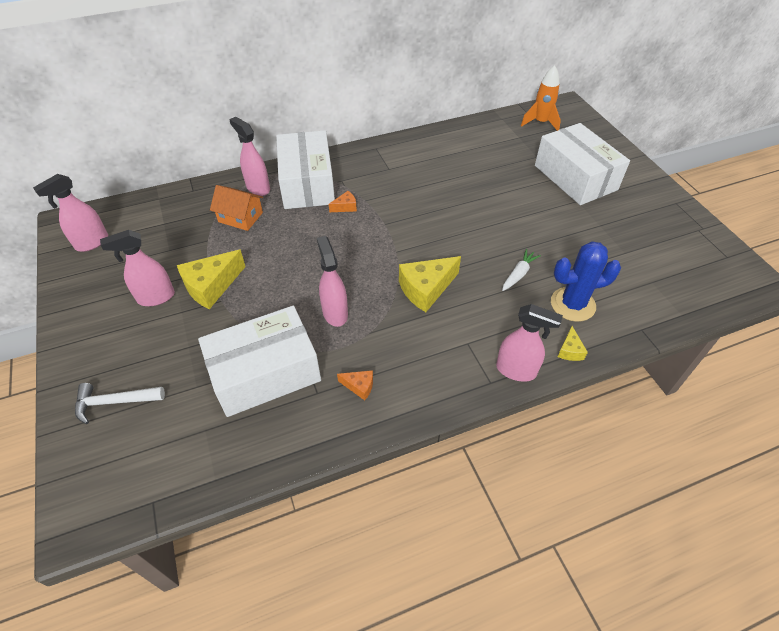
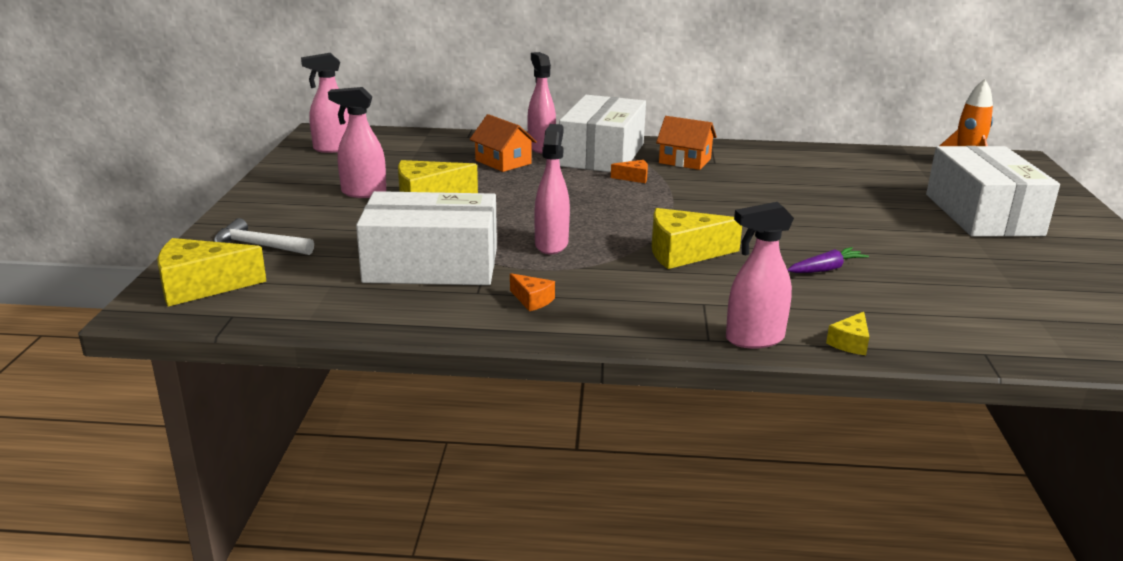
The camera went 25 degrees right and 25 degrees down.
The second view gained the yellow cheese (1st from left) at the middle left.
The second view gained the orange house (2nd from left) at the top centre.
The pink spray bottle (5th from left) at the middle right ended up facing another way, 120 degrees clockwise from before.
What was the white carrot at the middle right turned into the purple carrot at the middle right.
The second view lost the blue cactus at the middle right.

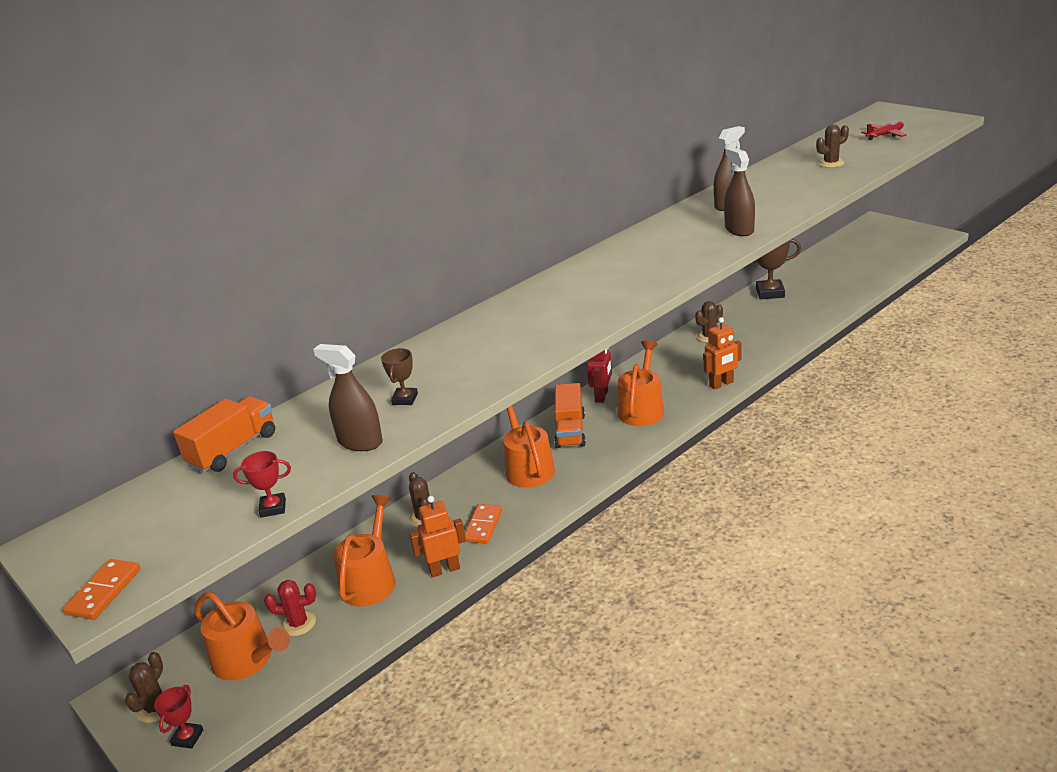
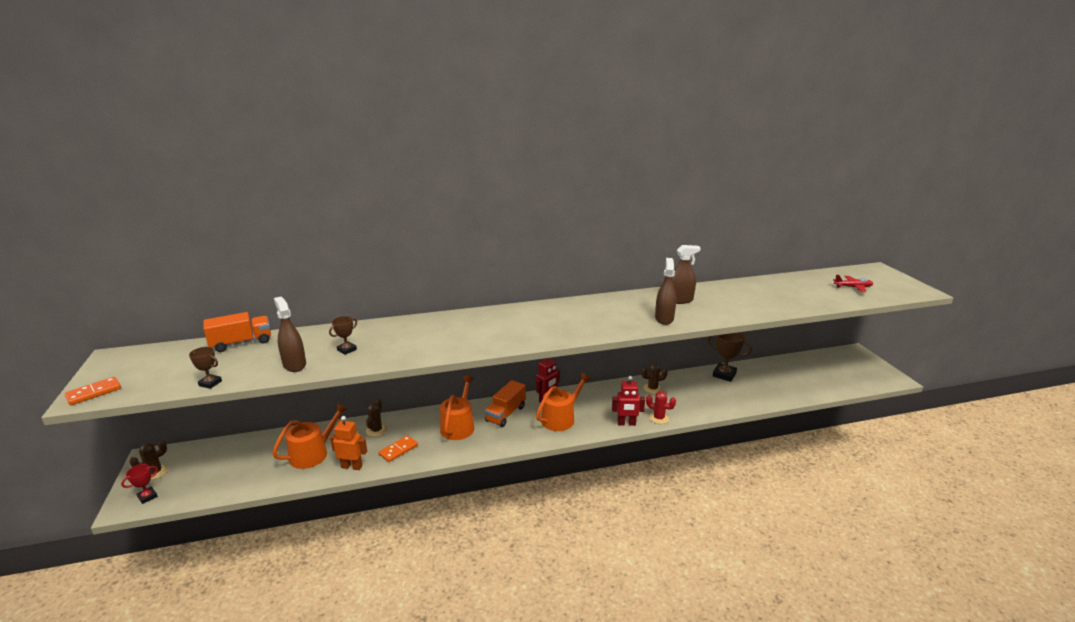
The camera went 25 degrees right and 5 degrees down.
What was the red trophy (2nd from left) at the middle left turned into the brown trophy (1st from left) at the middle left.
What was the orange robot (2nd from left) at the middle right turned into the red robot (2nd from left) at the centre.
The red cactus ended up elsewhere, having gone from the bottom left to the centre.
The second view lost the orange watering can (1st from left) at the bottom left.
The second view lost the brown cactus (4th from left) at the top right.

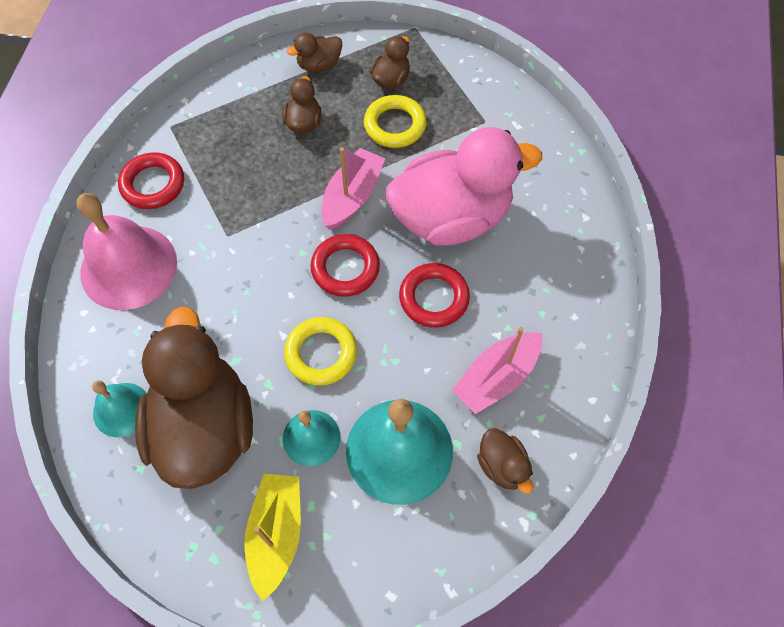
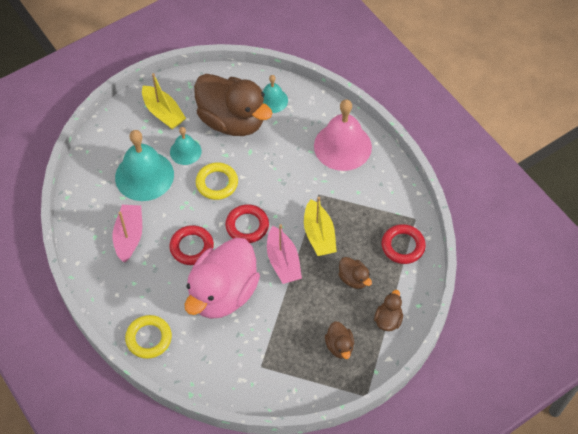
The camera went 135 degrees right and 5 degrees down.
The yellow ring (2nd from left in the first image) ended up elsewhere, having gone from the top centre to the bottom left.
The second view gained the yellow boat (2nd from left) at the centre.
The red ring (1st from left in the first image) ended up elsewhere, having gone from the top left to the middle right.
The second view lost the brown duck (5th from left) at the bottom centre.

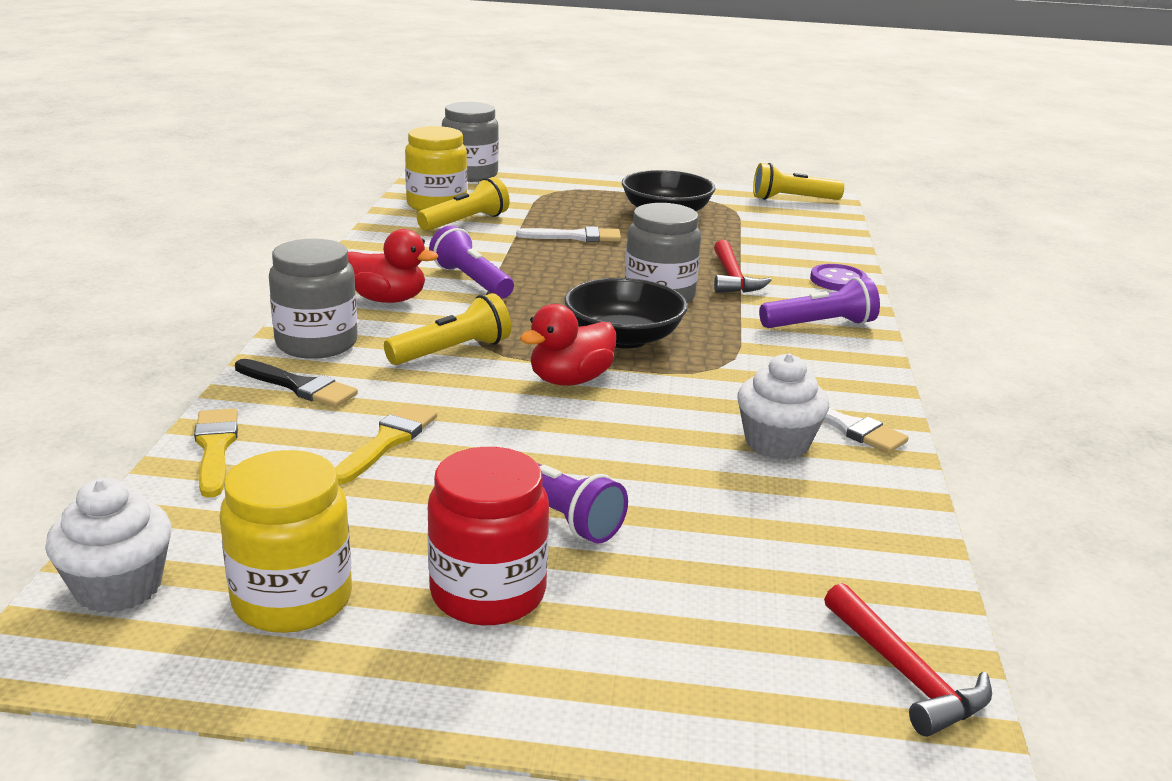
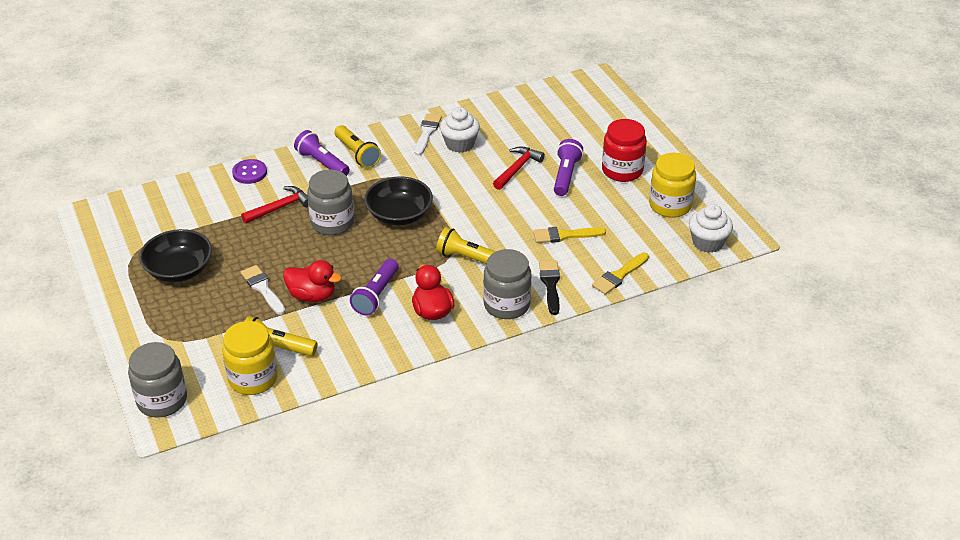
The camera went 120 degrees left and 15 degrees up.
The red duck (2nd from left in the first image) ended up elsewhere, having gone from the centre to the middle left.
The yellow flashlight (3rd from left in the first image) ended up elsewhere, having gone from the top right to the top centre.
The red hammer (2nd from left) ended up elsewhere, having gone from the bottom right to the top centre.

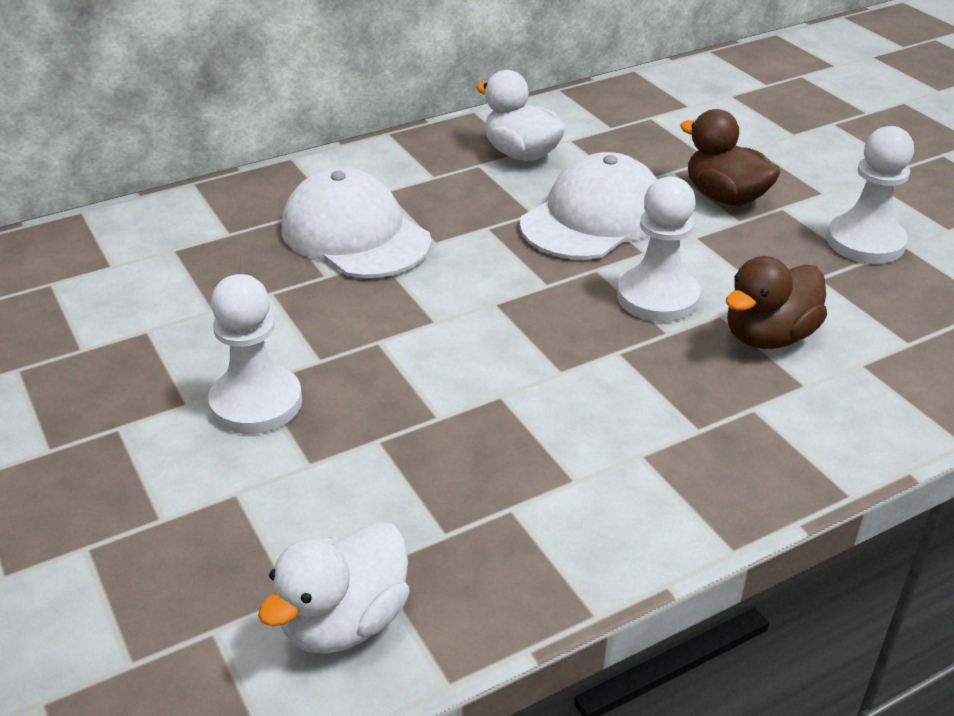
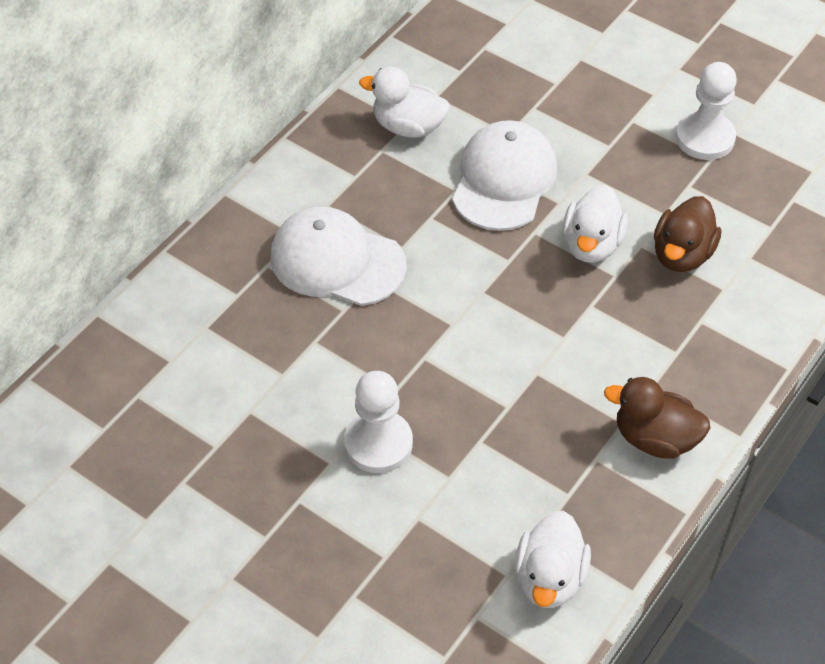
The camera went 25 degrees left and 15 degrees up.
Where the white pawn (2nd from left) stood at the middle right, the white duck (3rd from left) came to stand at the middle right.
The brown duck (1st from left) ended up elsewhere, having gone from the top right to the middle right.

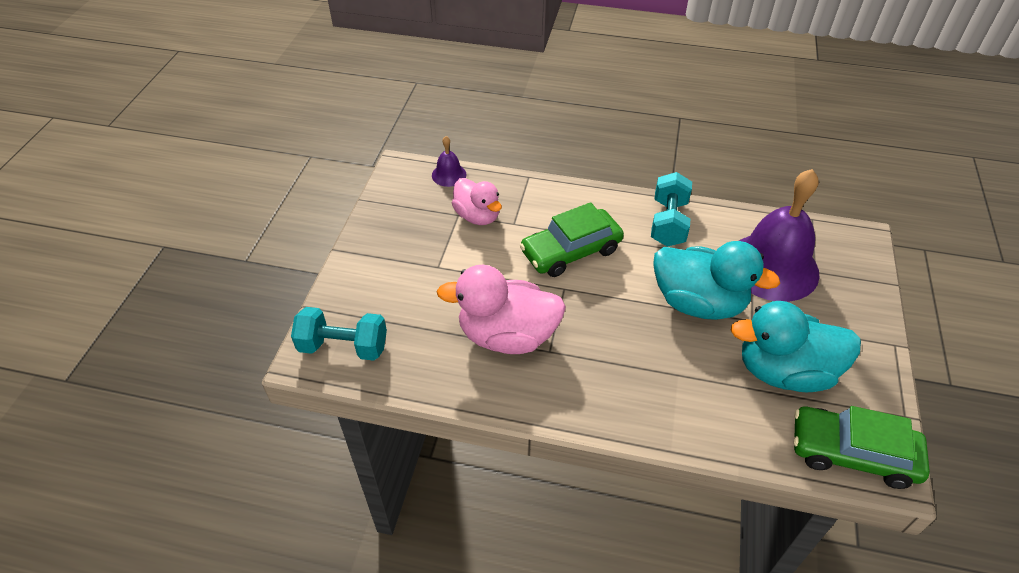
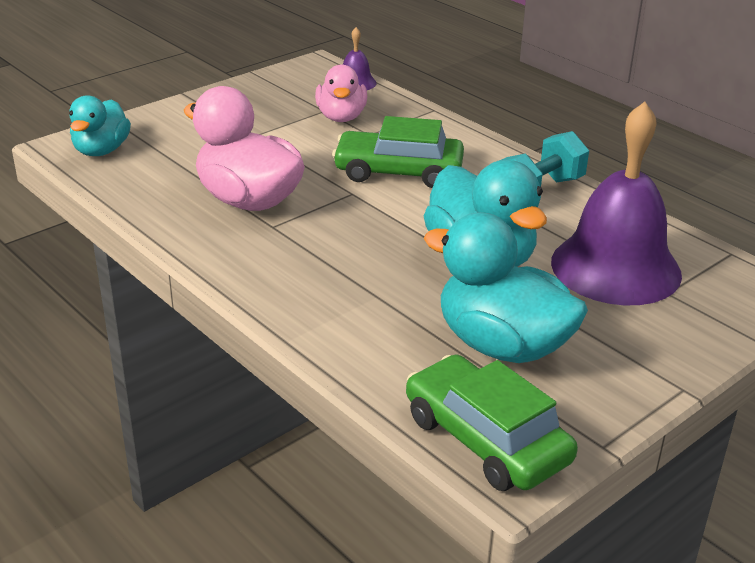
The camera went 35 degrees right and 15 degrees down.
Where the turquoise dumbbell (1st from left) stood at the middle left, the turquoise duck (1st from left) came to stand at the top left.

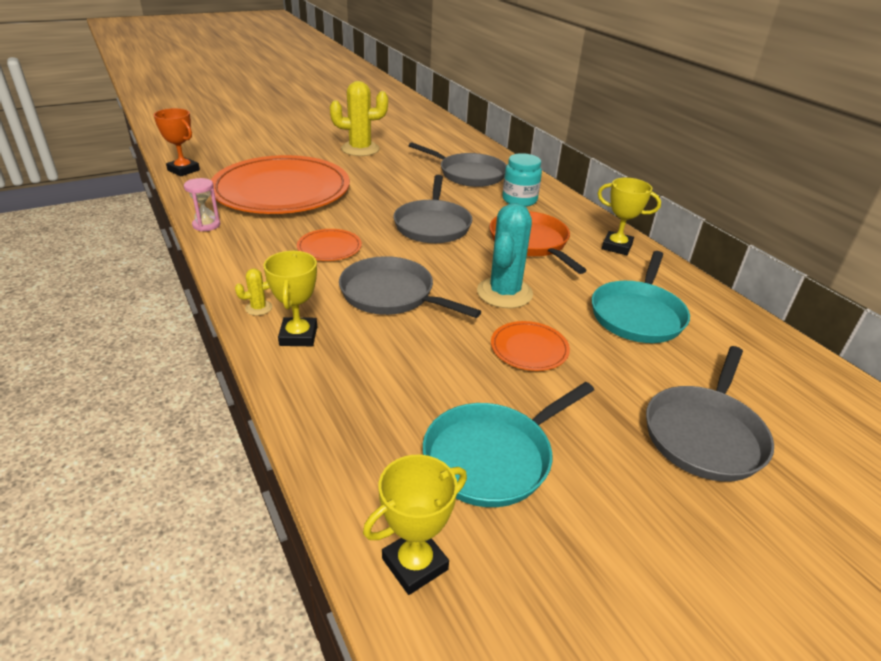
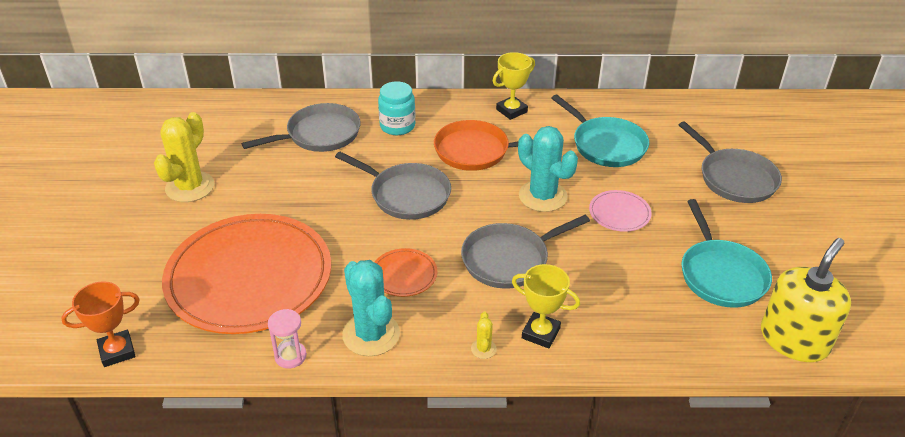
The camera went 60 degrees left and 5 degrees up.
The second view gained the turquoise cactus (1st from left) at the bottom centre.
What was the orange plate (3rd from left) at the centre turned into the pink plate at the middle right.
Where the yellow trophy (2nd from left) stood at the bottom centre, the yellow soap dispenser came to stand at the bottom right.

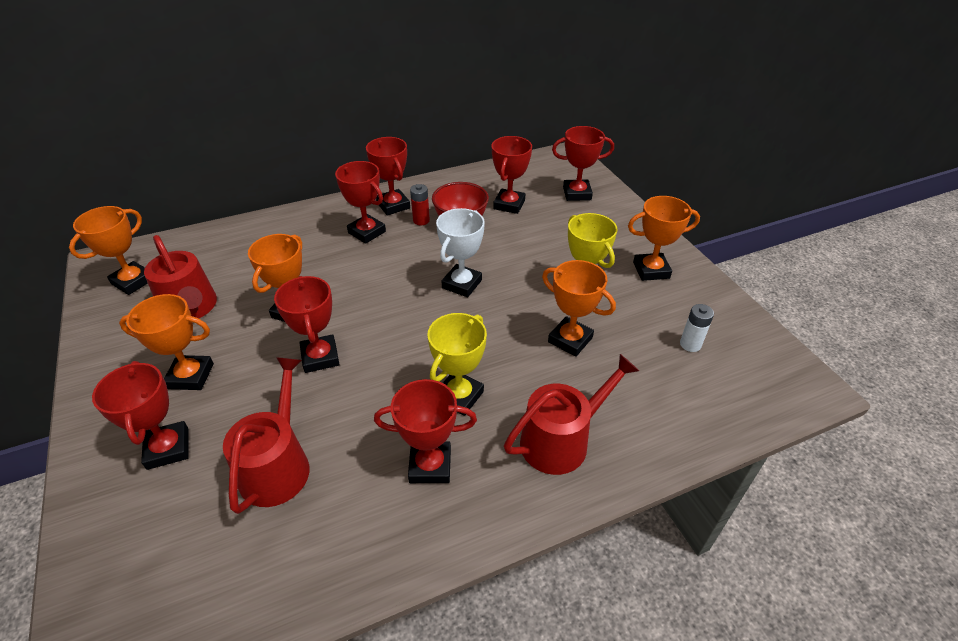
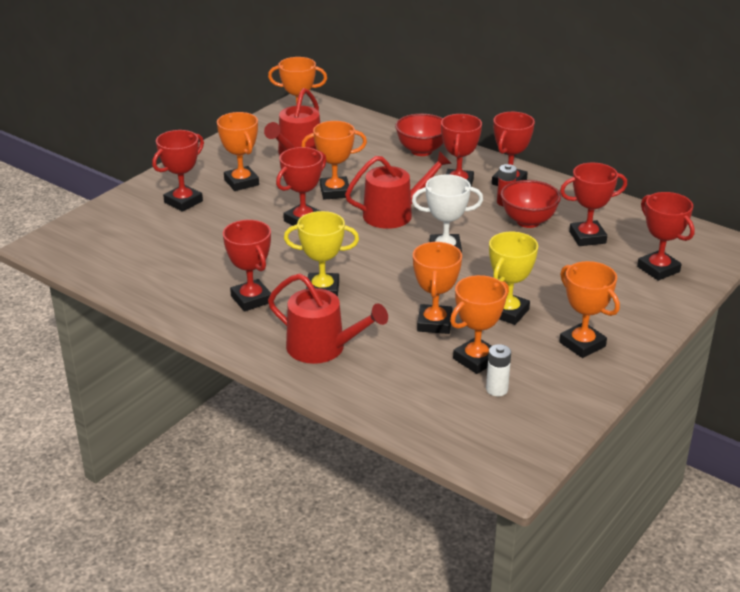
The camera went 60 degrees right and 10 degrees down.
The red watering can (2nd from left in the first image) ended up elsewhere, having gone from the bottom left to the top centre.
The second view gained the red bowl (1st from left) at the top centre.
The second view gained the orange trophy (5th from left) at the centre.

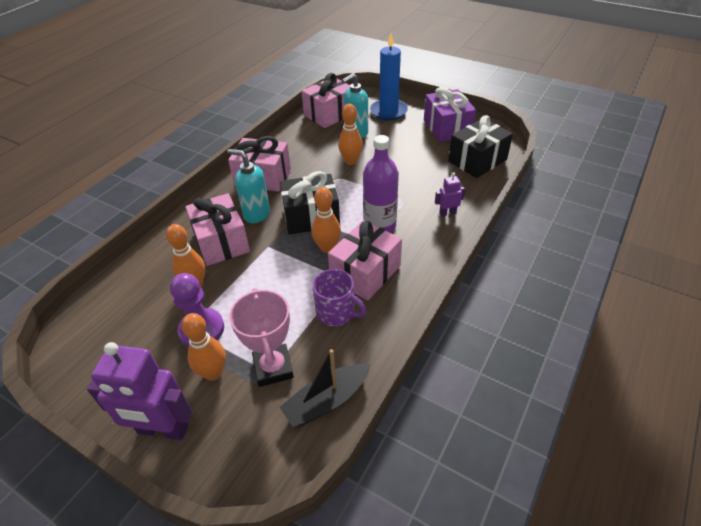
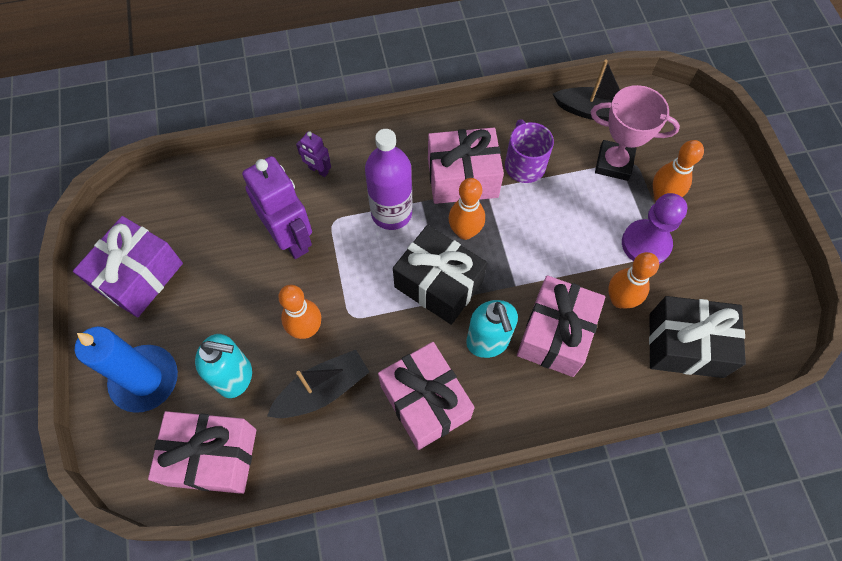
The camera went 135 degrees left and 20 degrees up.
The purple robot (1st from left) ended up elsewhere, having gone from the bottom left to the middle left.
The second view gained the black boat (1st from left) at the bottom centre.
The pink trophy at the centre ended up facing another way, 75 degrees clockwise from before.
The black gift (2nd from left) ended up elsewhere, having gone from the top right to the middle right.

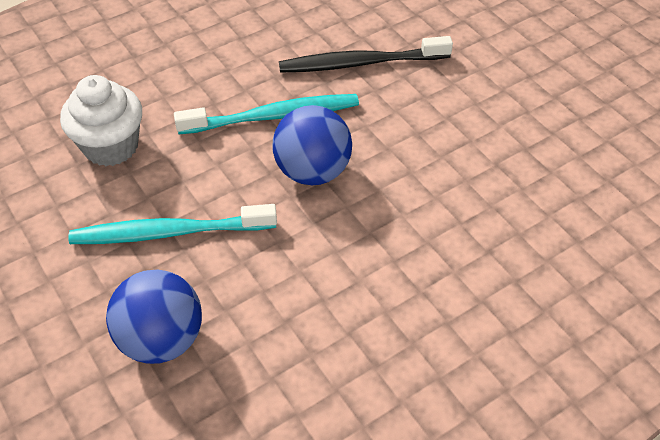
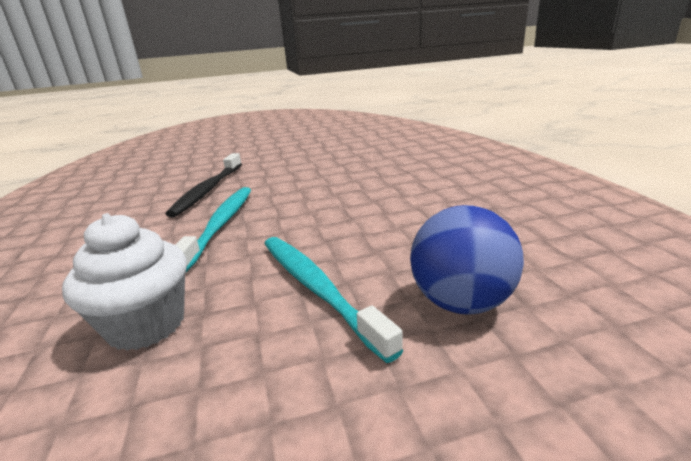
The camera went 70 degrees left and 25 degrees down.
The turquoise toothbrush (1st from left in the first image) at the middle left ended up facing another way, 135 degrees clockwise from before.
The second view lost the blue ball (2nd from left) at the top centre.

